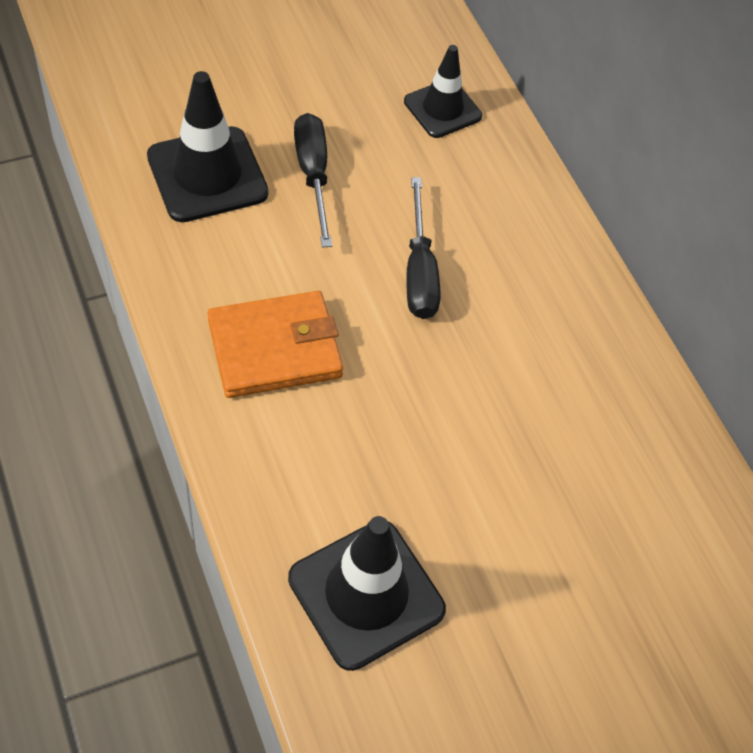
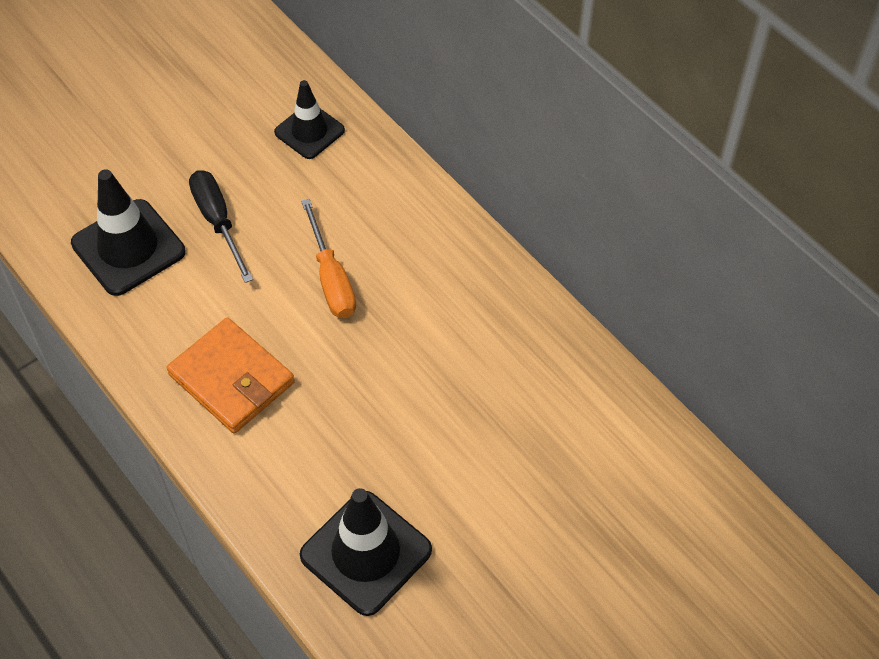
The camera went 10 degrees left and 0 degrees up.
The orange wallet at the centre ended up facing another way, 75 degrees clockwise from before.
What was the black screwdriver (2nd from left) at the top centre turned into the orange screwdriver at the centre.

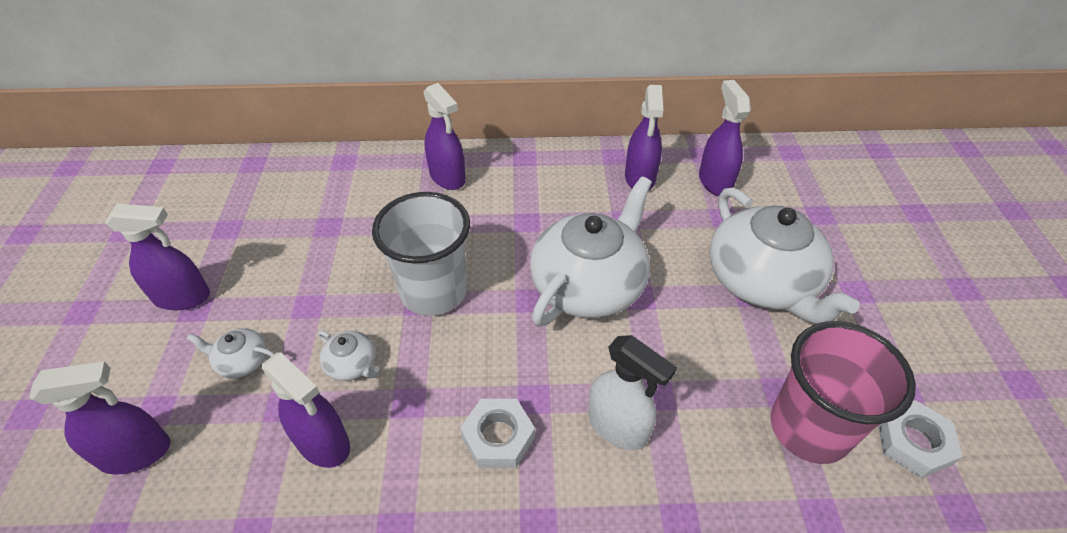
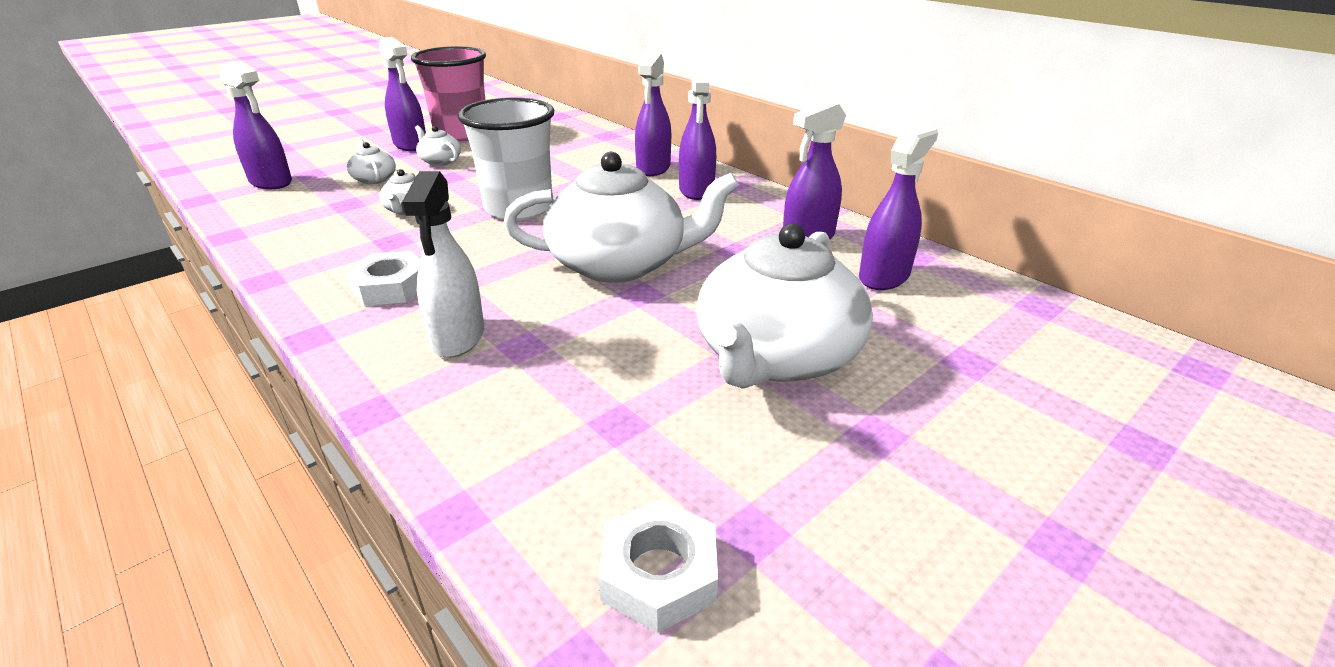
The camera went 50 degrees right and 15 degrees down.
The pink cup ended up elsewhere, having gone from the bottom right to the top centre.
The second view gained the white teapot (3rd from left) at the top left.
The purple spray bottle (3rd from left in the first image) ended up elsewhere, having gone from the bottom left to the top centre.

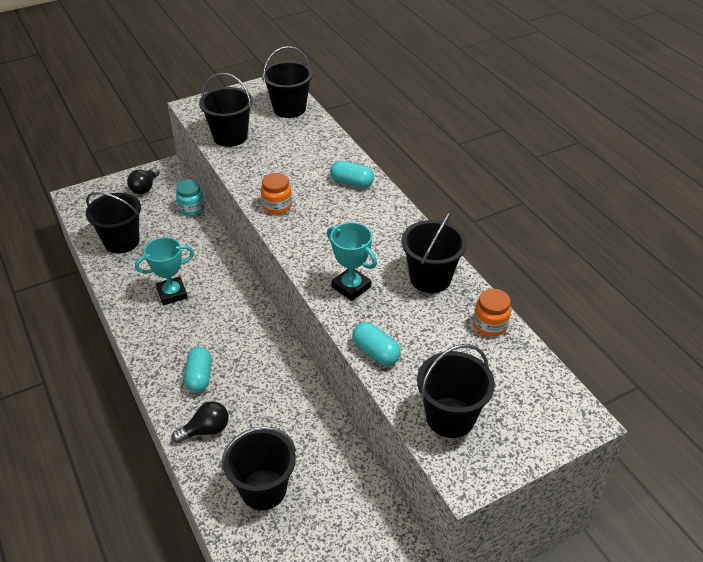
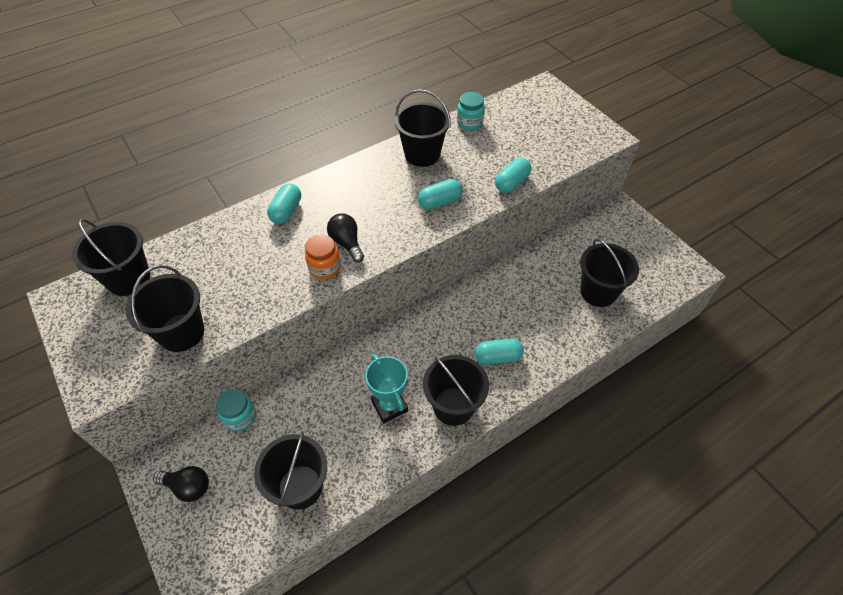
The camera went 95 degrees left and 10 degrees up.
The black light bulb (2nd from left) ended up elsewhere, having gone from the bottom left to the centre.
Where the turquoise trophy (2nd from left) stood at the centre, the turquoise capsule (2nd from left) came to stand at the top centre.
The black bucket (6th from left in the first image) ended up elsewhere, having gone from the bottom centre to the centre.
What was the orange jar (2nd from left) at the middle right turned into the turquoise jar (2nd from left) at the top centre.

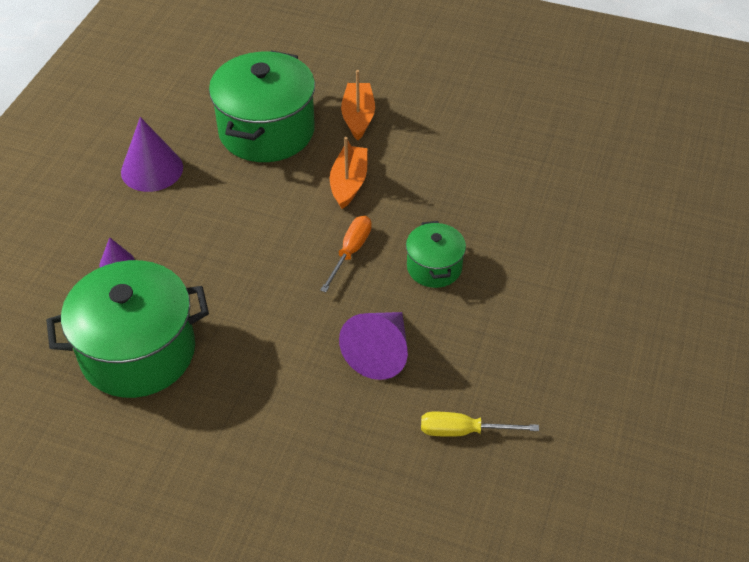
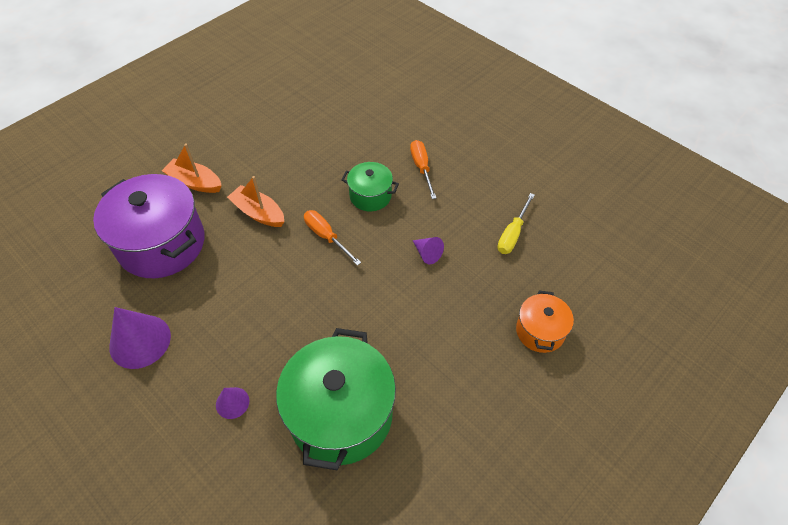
The camera went 65 degrees left and 5 degrees up.
What was the green pot (2nd from left) at the top centre turned into the purple pot at the middle left.
The second view gained the orange screwdriver (2nd from left) at the top centre.
The size of the purple cone (3rd from left) at the centre changed by a factor of 0.52.
The second view gained the orange pot at the middle right.

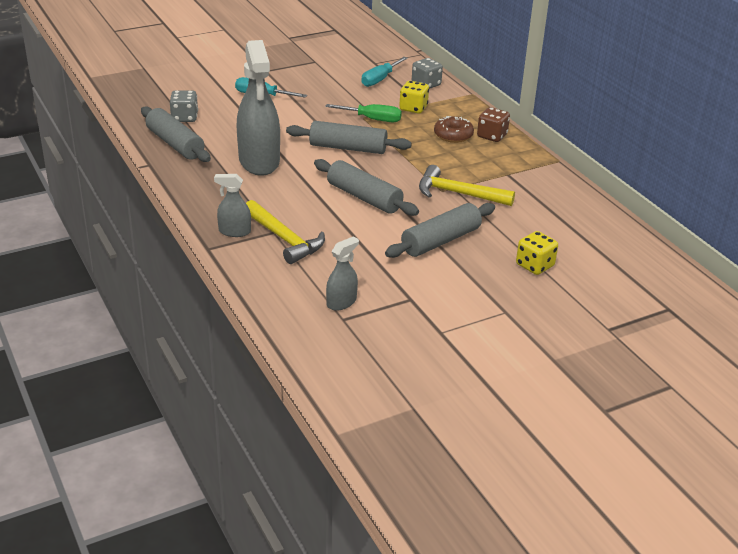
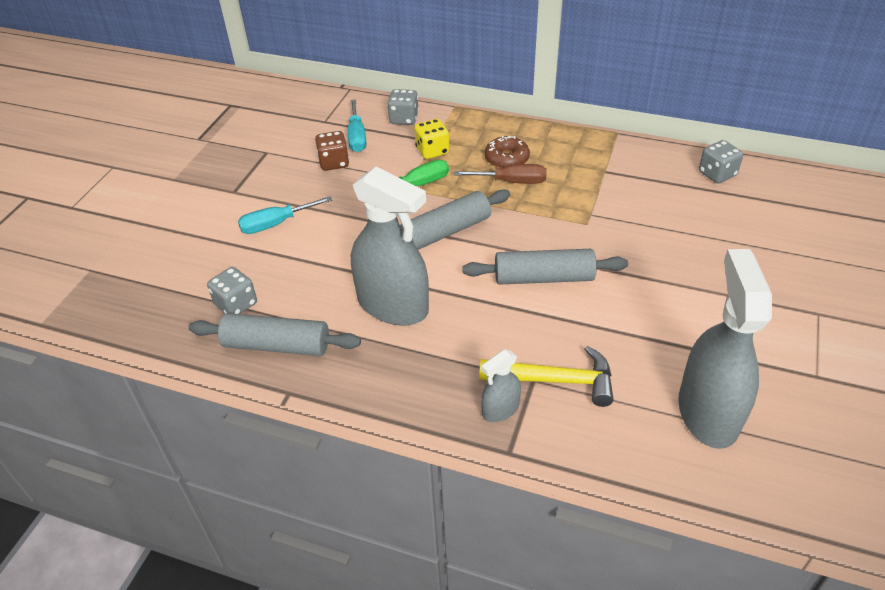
The camera went 40 degrees left and 10 degrees up.
The brown dice ended up elsewhere, having gone from the top right to the top centre.
The second view gained the brown screwdriver at the top centre.
The size of the grey spray bottle (3rd from left) at the centre changed by a factor of 2.11.
The second view gained the grey dice (3rd from left) at the top right.
The second view lost the grey rolling pin (4th from left) at the centre.
The second view lost the yellow hammer (2nd from left) at the centre.
The second view lost the yellow dice (2nd from left) at the middle right.

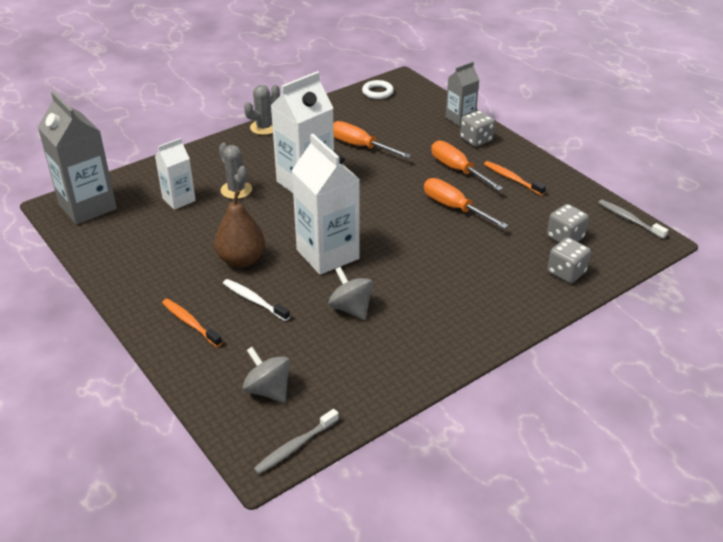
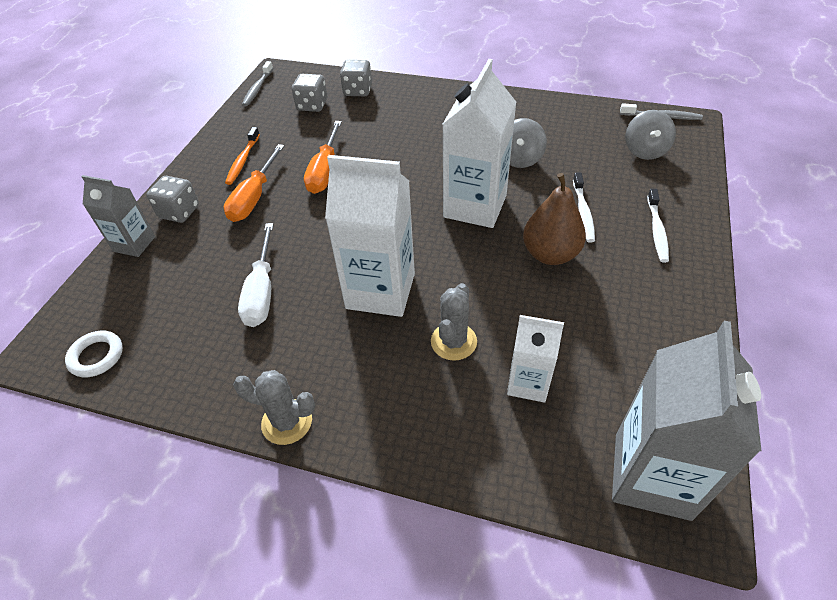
The camera went 125 degrees left and 10 degrees up.
What was the orange screwdriver (1st from left) at the top centre turned into the white screwdriver at the middle left.
What was the orange toothbrush (1st from left) at the middle left turned into the white toothbrush (2nd from left) at the middle right.

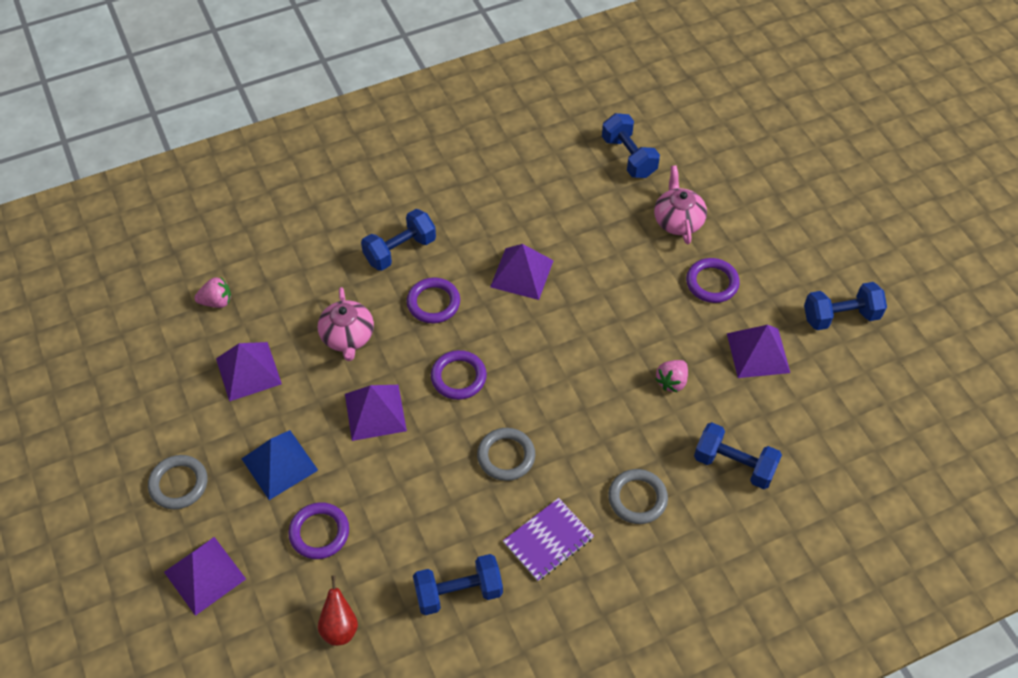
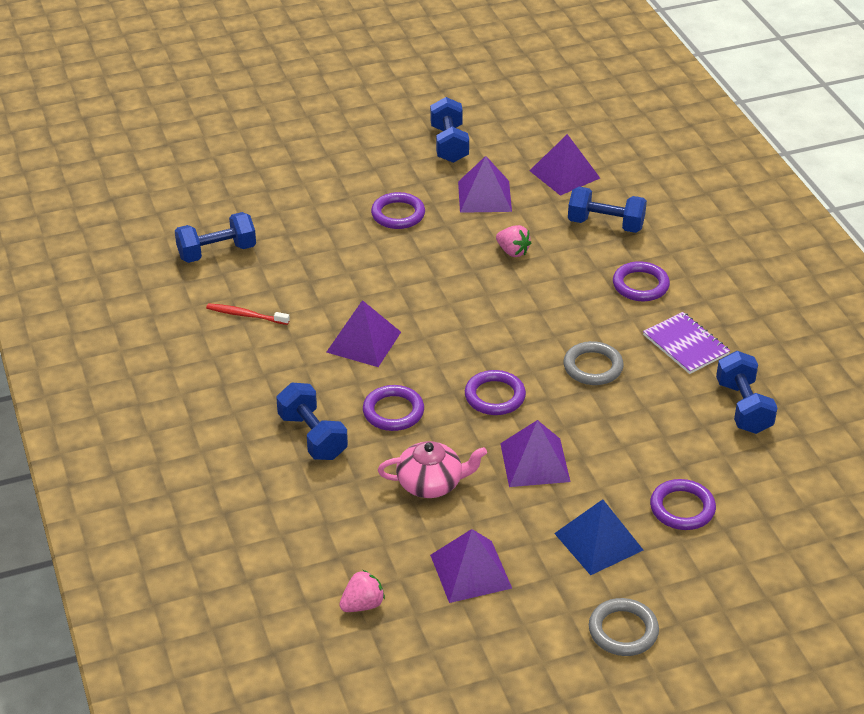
The camera went 85 degrees left and 15 degrees down.
The second view gained the red toothbrush at the middle left.
The pink strawberry (1st from left) at the middle left ended up facing another way, 60 degrees clockwise from before.
The purple pyramid (1st from left in the first image) ended up elsewhere, having gone from the bottom left to the top centre.
The blue dumbbell (4th from left) at the bottom right ended up facing another way, 75 degrees clockwise from before.
What was the grey ring (3rd from left) at the bottom centre turned into the purple ring (4th from left) at the middle right.
The second view lost the red pear at the bottom left.
The second view lost the pink teapot (2nd from left) at the top right.

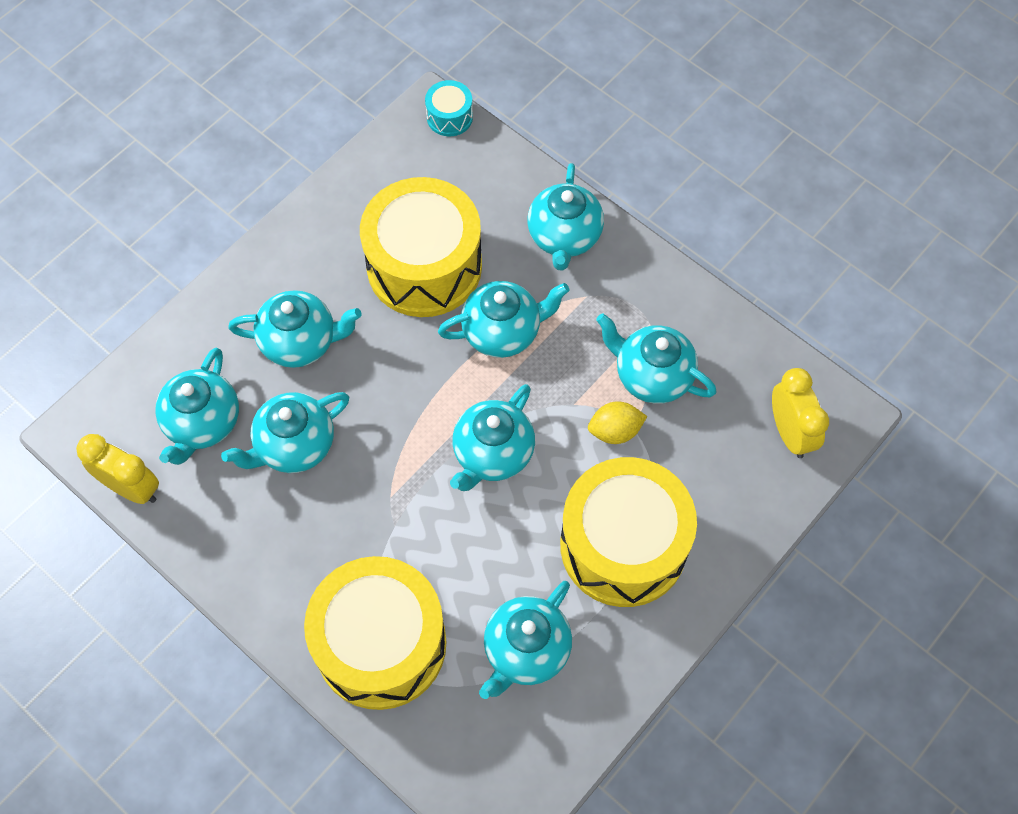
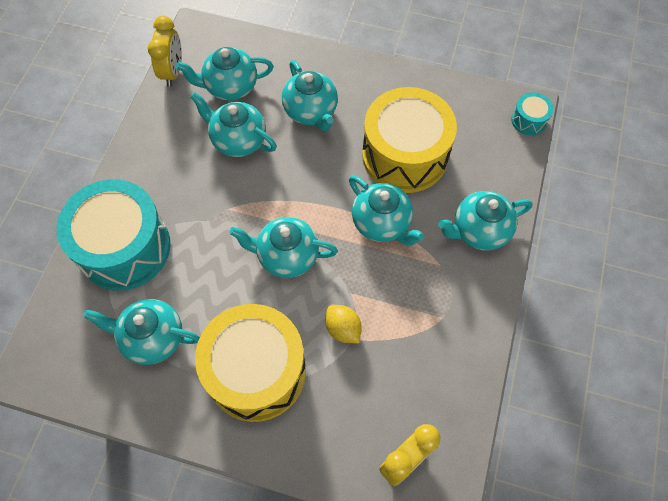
The camera went 65 degrees right and 0 degrees up.
What was the yellow drum (1st from left) at the bottom centre turned into the turquoise drum (1st from left) at the middle left.
The second view lost the turquoise teapot (8th from left) at the centre.

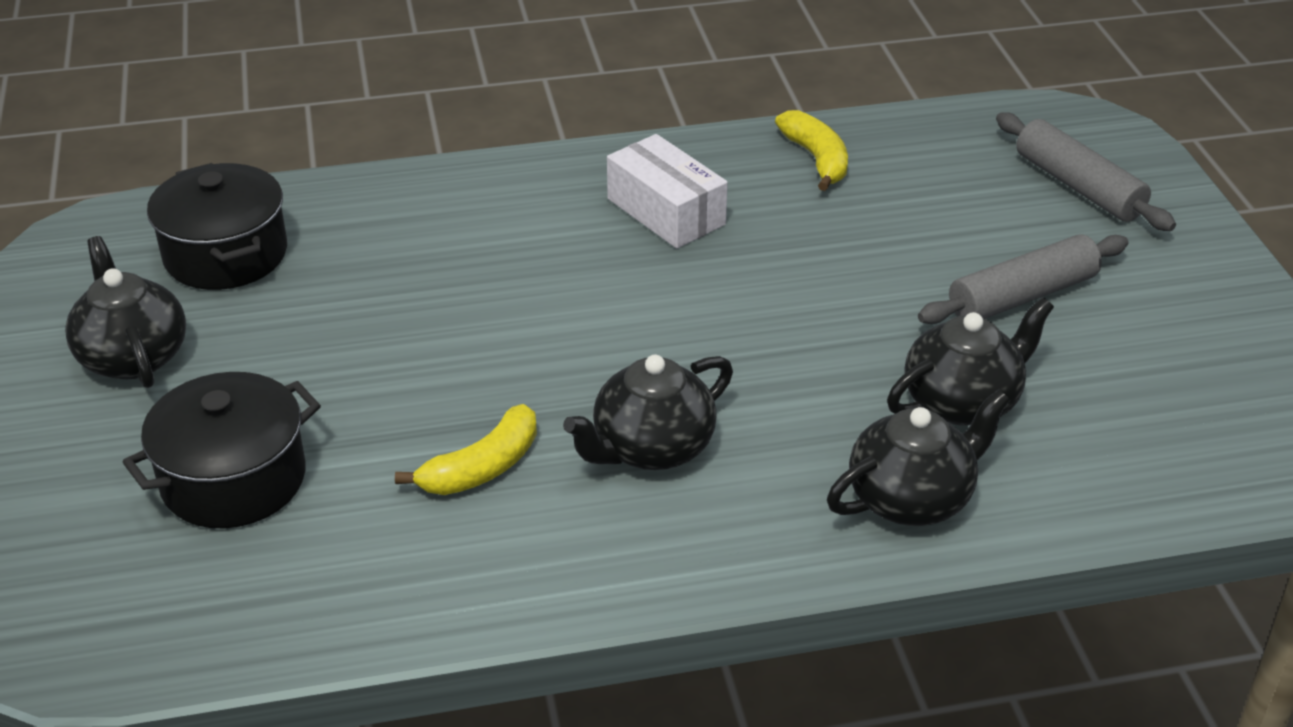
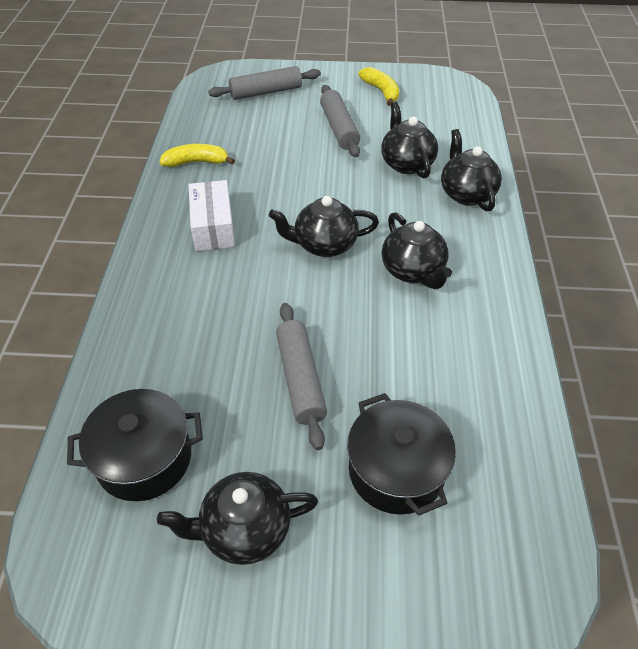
The camera went 75 degrees left and 10 degrees up.
The white box at the top centre ended up facing another way, 75 degrees counterclockwise from before.
The second view gained the black teapot (2nd from left) at the centre.
The second view gained the grey rolling pin (2nd from left) at the centre.
The yellow banana (1st from left in the first image) ended up elsewhere, having gone from the centre to the top centre.

